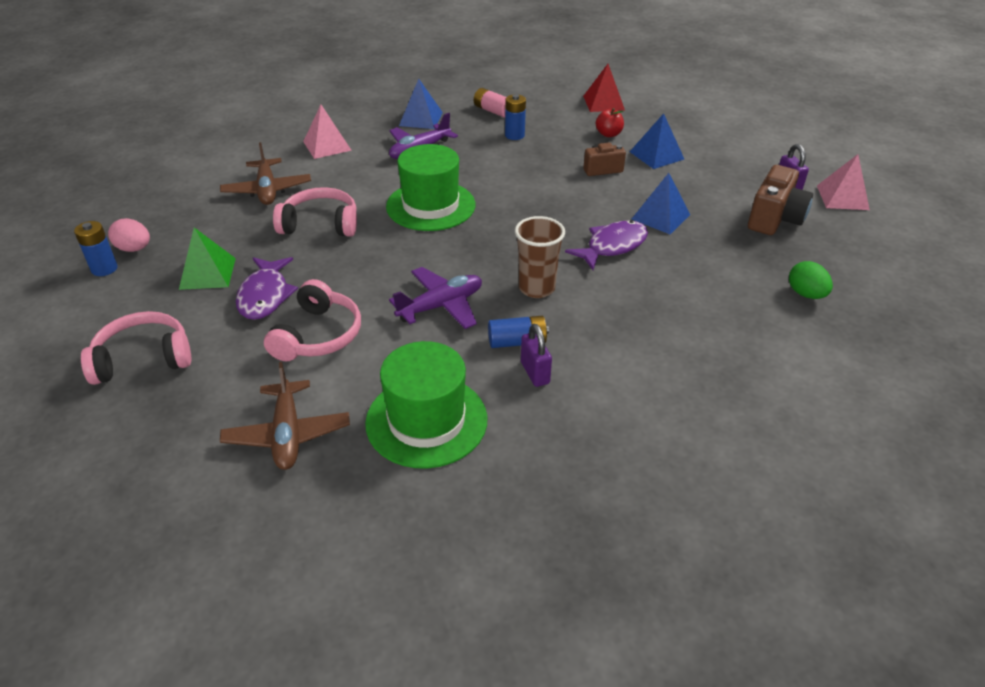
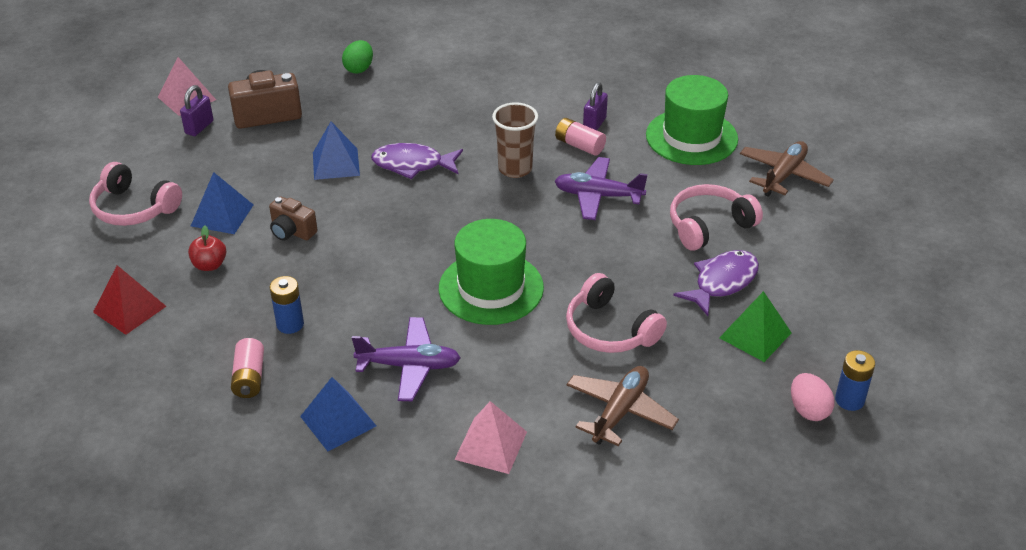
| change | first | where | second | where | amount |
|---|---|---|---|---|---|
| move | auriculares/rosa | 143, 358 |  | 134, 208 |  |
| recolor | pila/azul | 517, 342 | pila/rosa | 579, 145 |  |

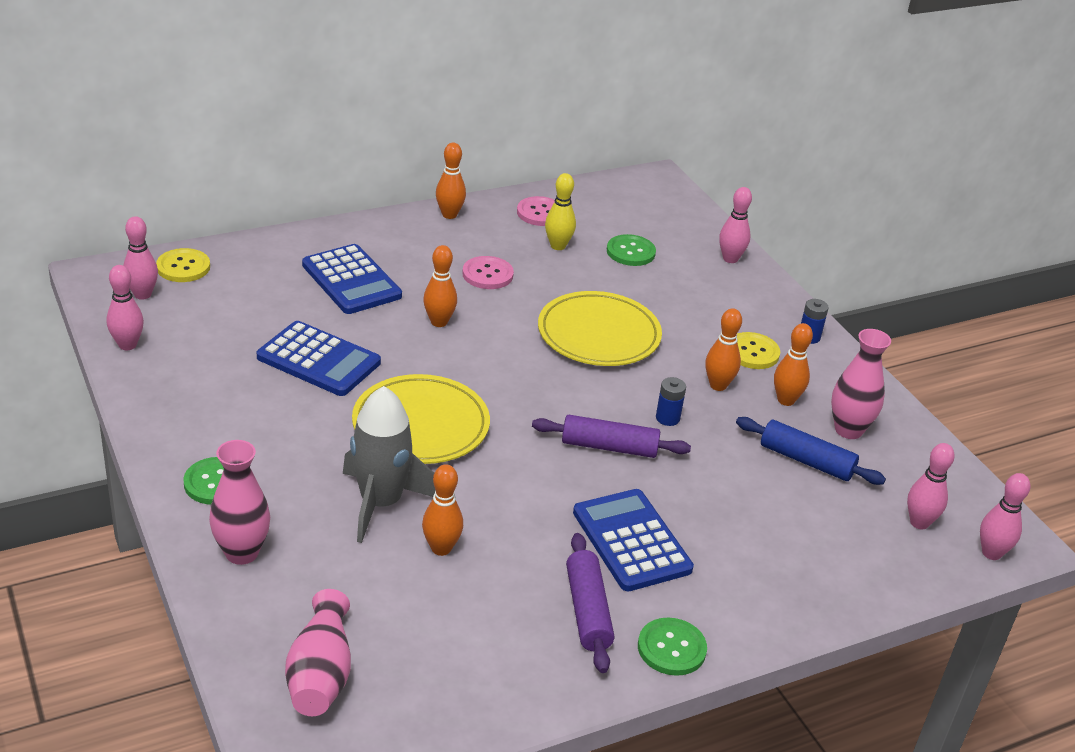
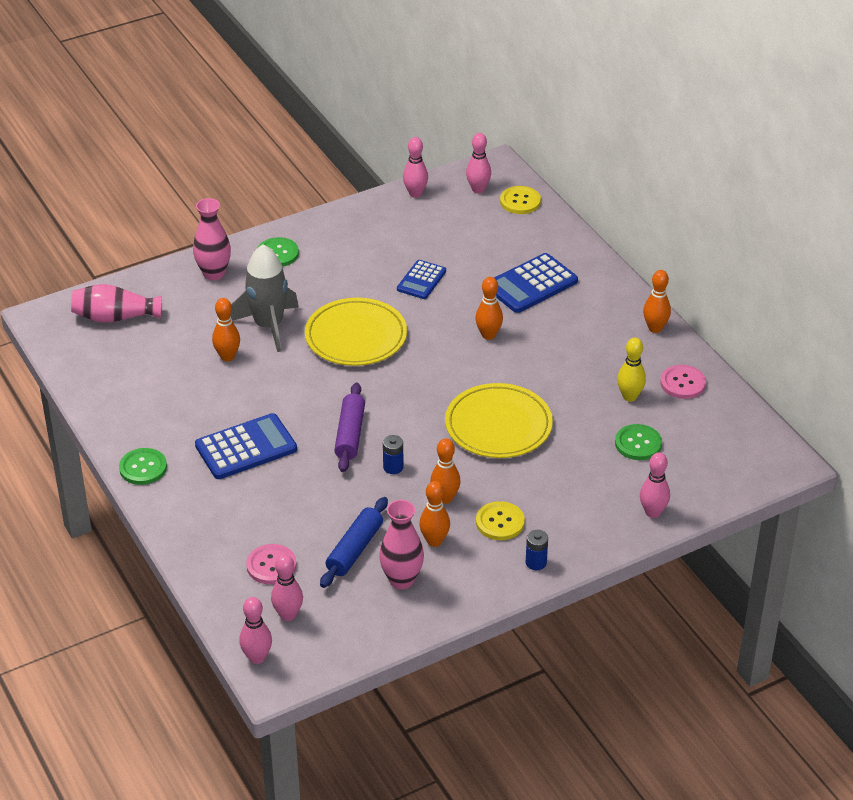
| change | first | where | second | where | amount |
|---|---|---|---|---|---|
| resize | calculadora/azul | 319, 360 |  | 421, 280 | x0.62 |
| move | botón/rosa | 487, 274 |  | 271, 565 |  |
| delete | rodillo/morado | 587, 611 |  |  |  |

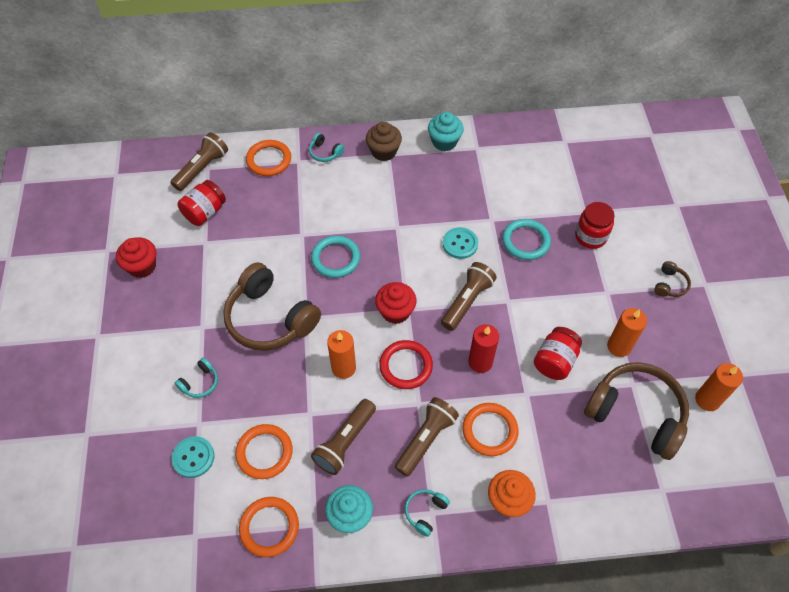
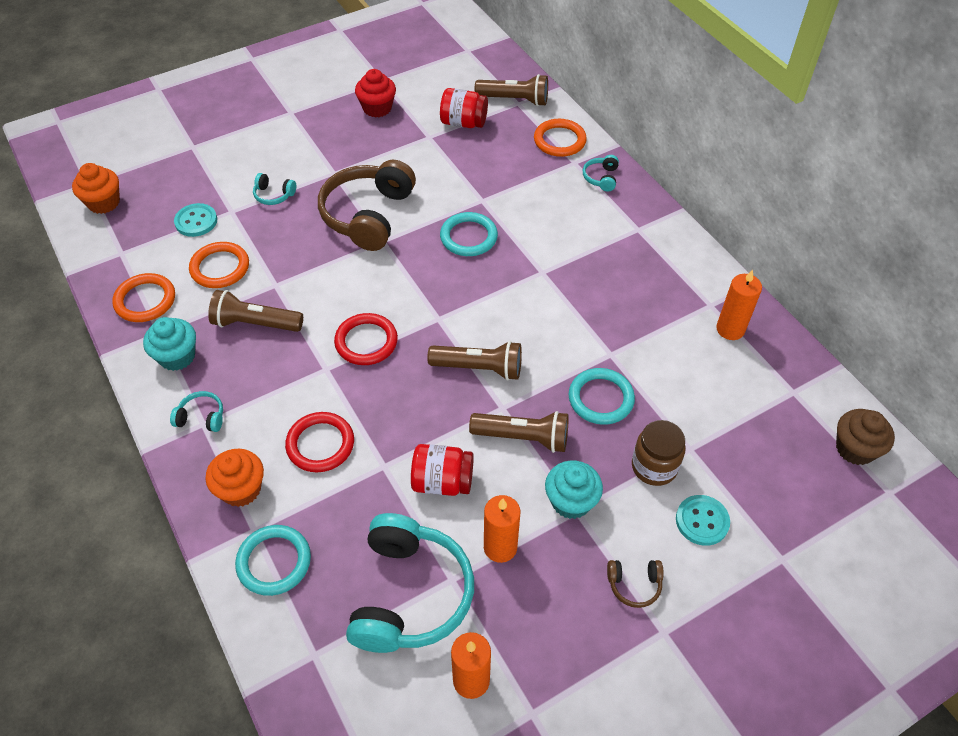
| change | first | where | second | where | amount |
|---|---|---|---|---|---|
| move | vela/naranja | 343, 368 |  | 730, 329 |  |
| move | magdalena/marrón | 384, 151 |  | 855, 448 |  |
| delete | magdalena/rojo | 395, 311 |  |  |  |
| move | lámpara de mano/marrón | 425, 439 |  | 523, 437 |  |
| move | magdalena/turquesa | 444, 142 |  | 571, 501 |  |
| move | botón/turquesa | 460, 244 |  | 702, 521 |  |
| recolor | anillo/naranja | 489, 430 | anillo/rojo | 320, 444 |  |
| delete | vela/rojo | 480, 362 |  |  |  |
| recolor | tarro/rojo | 590, 236 | tarro/marrón | 654, 467 |  |
| recolor | auriculares/marrón | 636, 414 | auriculares/turquesa | 409, 594 |  |
| insert |  |  | magdalena/naranja | 104, 203 |  |
| insert |  |  | anillo/turquesa | 274, 562 |  |

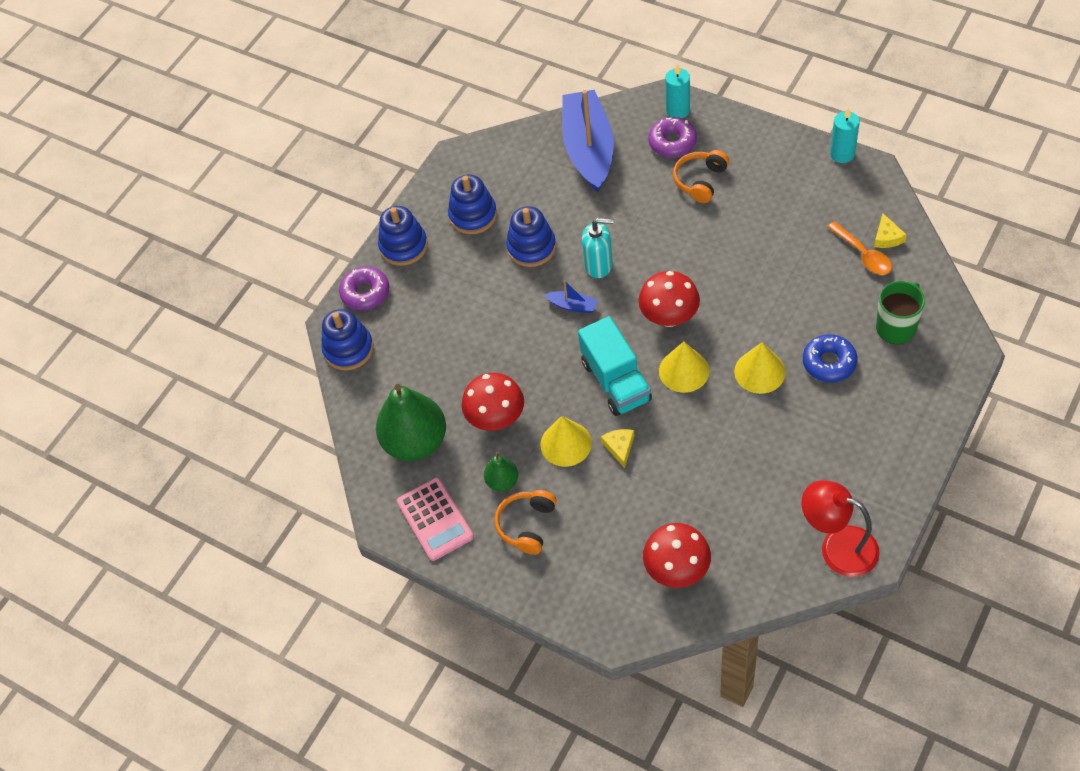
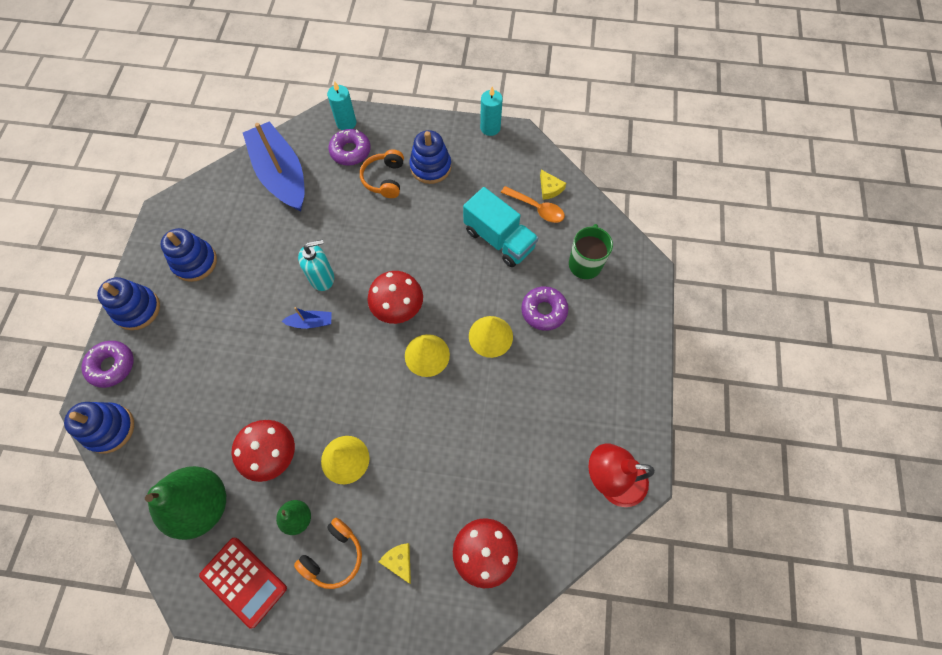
| change | first | where | second | where | amount |
|---|---|---|---|---|---|
| recolor | calculadora/rosa | 435, 519 | calculadora/rojo | 243, 581 |  |
| rotate | auriculares/naranja | 527, 525 |  | 334, 556 | 135 degrees counterclockwise |
| move | juguete apilable/azul | 531, 247 |  | 430, 167 |  |
| move | camión/turquesa | 616, 381 |  | 499, 239 |  |
| move | queso/amarillo | 619, 447 |  | 399, 561 |  |
| recolor | rosquilla/azul | 829, 362 | rosquilla/morado | 543, 311 |  |

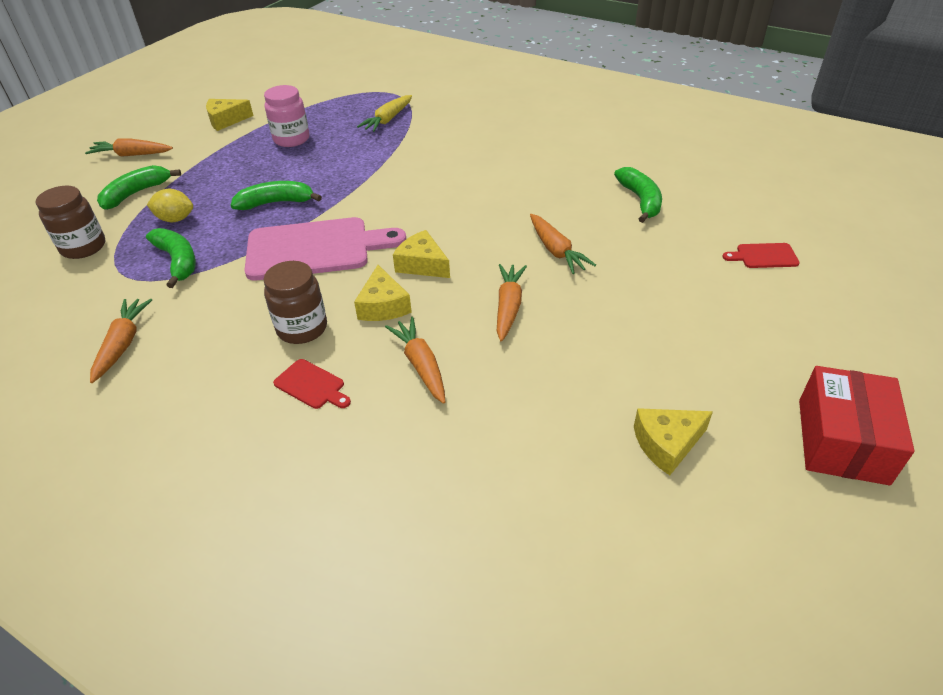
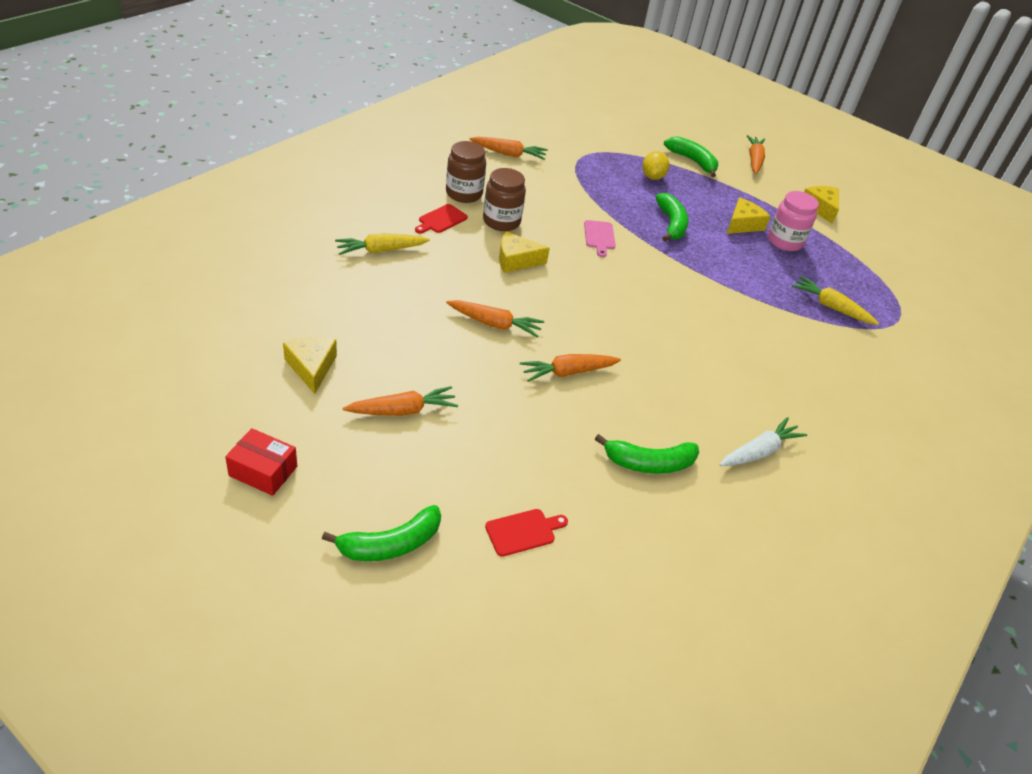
| change | first | where | second | where | amount |
|---|---|---|---|---|---|
| move | tarro/marrón | 83, 247 |  | 464, 194 |  |
| move | plátano/verde | 178, 261 |  | 390, 544 |  |
| resize | tabla de cortar/rosa | 314, 249 |  | 599, 236 | x0.43 |
| move | zanahoria/naranja | 421, 366 |  | 402, 410 |  |
| move | queso/amarillo | 422, 264 |  | 742, 224 |  |
| rotate | tabla de cortar/rojo | 764, 256 |  | 523, 532 | 60 degrees clockwise |
| resize | caja/rojo | 842, 441 |  | 263, 471 | x0.64 |
| insert |  |  | zanahoria/amarillo | 381, 250 |  |
| insert |  |  | zanahoria/blanco | 759, 452 |  |

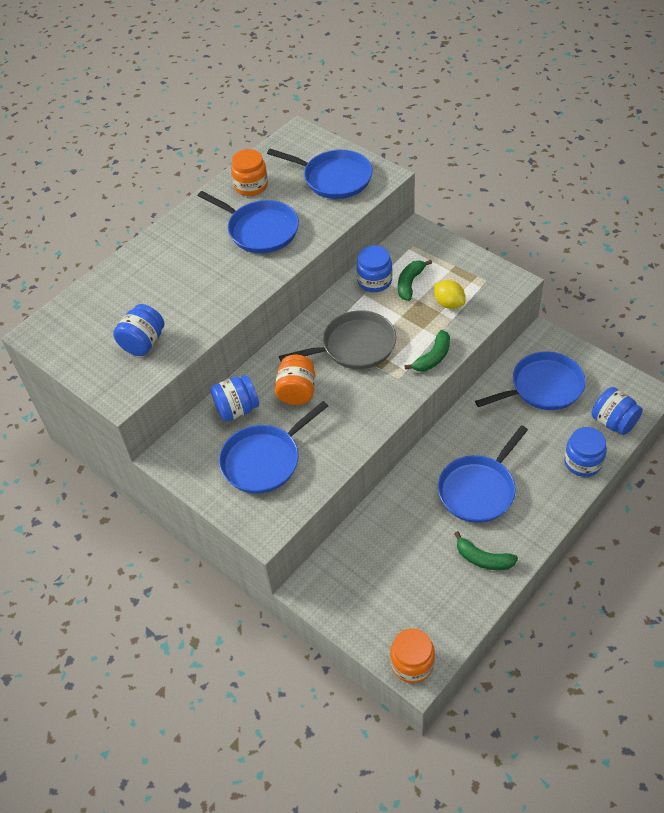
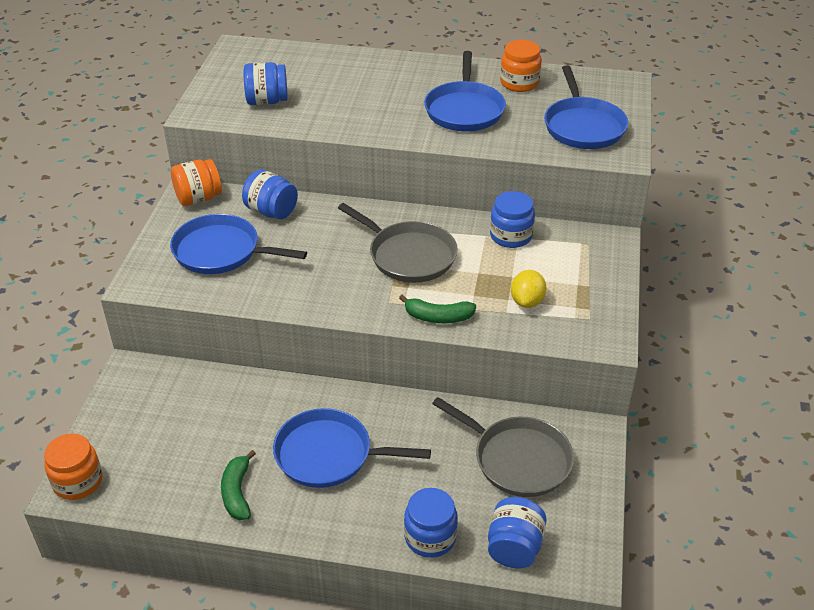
| change | first | where | second | where | amount |
|---|---|---|---|---|---|
| move | tarro/naranja | 297, 392 |  | 198, 198 |  |
| delete | plátano/verde | 410, 283 |  |  |  |
| recolor | sartén/azul | 543, 387 | sartén/gris | 518, 459 |  |

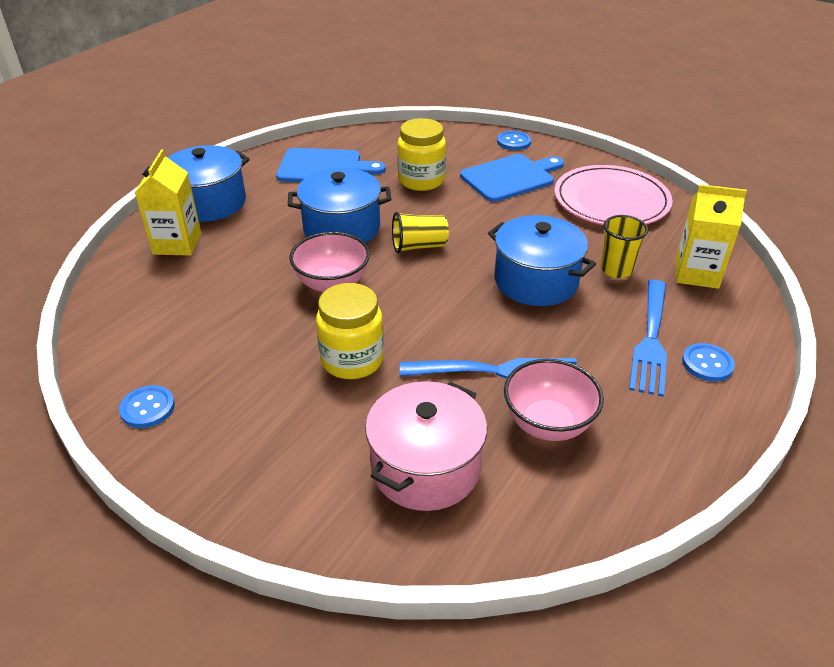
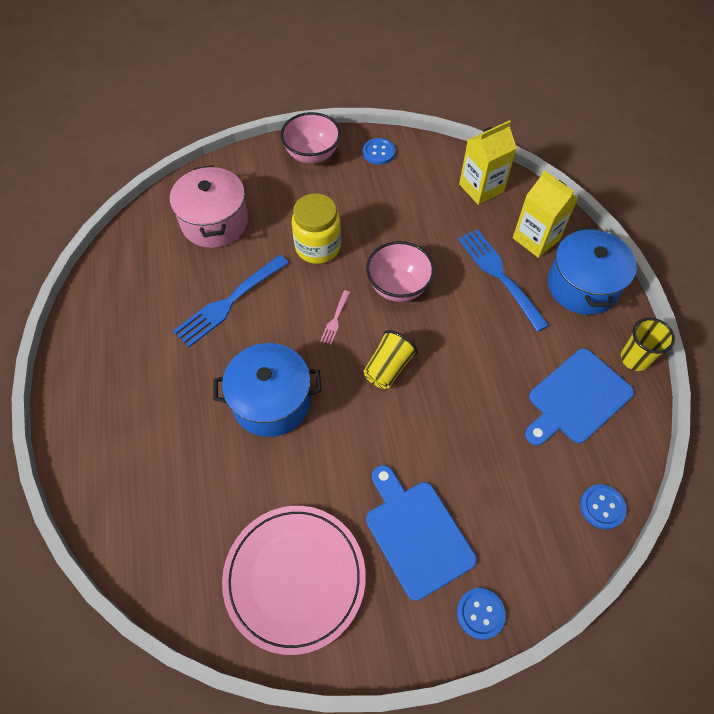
| change | first | where | second | where | amount |
|---|---|---|---|---|---|
| delete | olla/azul | 342, 228 |  |  |  |
| delete | tarro/amarillo | 421, 180 |  |  |  |
| rotate | tabla de cortar/azul | 510, 177 |  | 416, 533 | 135 degrees clockwise |
| move | cuenco/rosa | 548, 424 |  | 312, 154 |  |
| move | vaso/amarillo | 616, 270 |  | 634, 359 |  |
| move | tenedor/azul | 651, 340 |  | 499, 275 |  |
| move | cartón de leche/amarillo | 696, 273 |  | 481, 188 |  |
| move | botón/azul | 707, 364 |  | 602, 507 |  |
| insert |  |  | tenedor/rosa | 335, 319 |  |

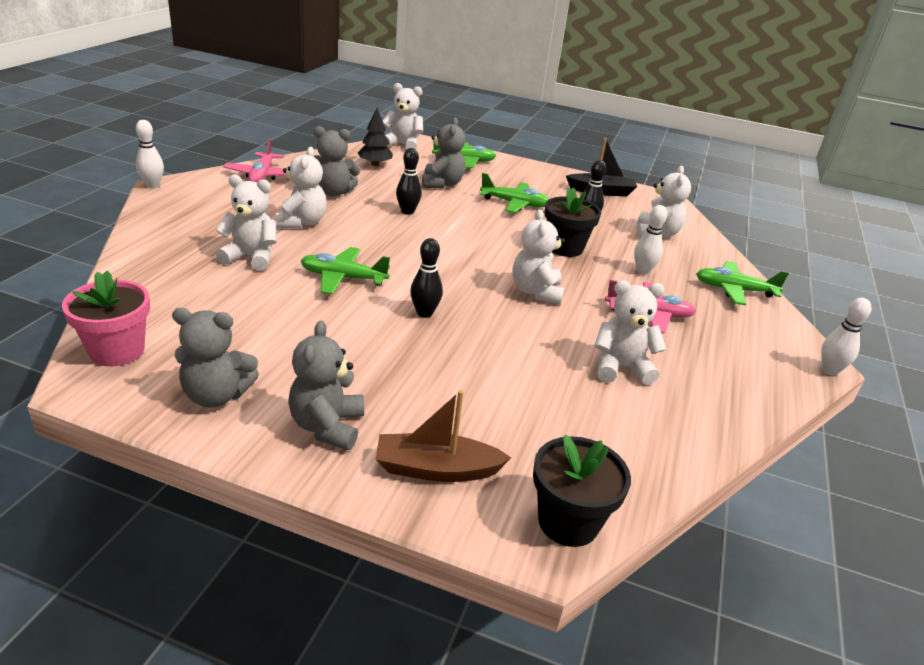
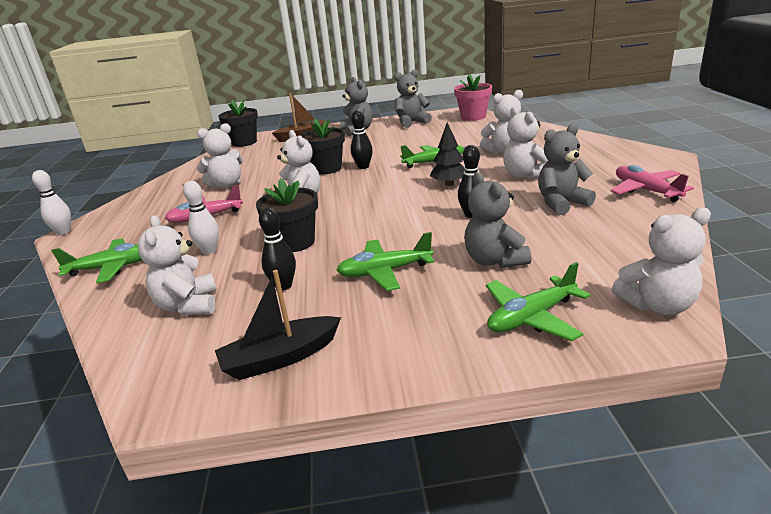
| change | first | where | second | where | amount |
|---|---|---|---|---|---|
| delete | bolo/blanco | 152, 185 |  |  |  |
| move | árbol/negro | 375, 164 |  | 449, 184 |  |
| insert |  |  | maceta/negro | 327, 169 |  |

